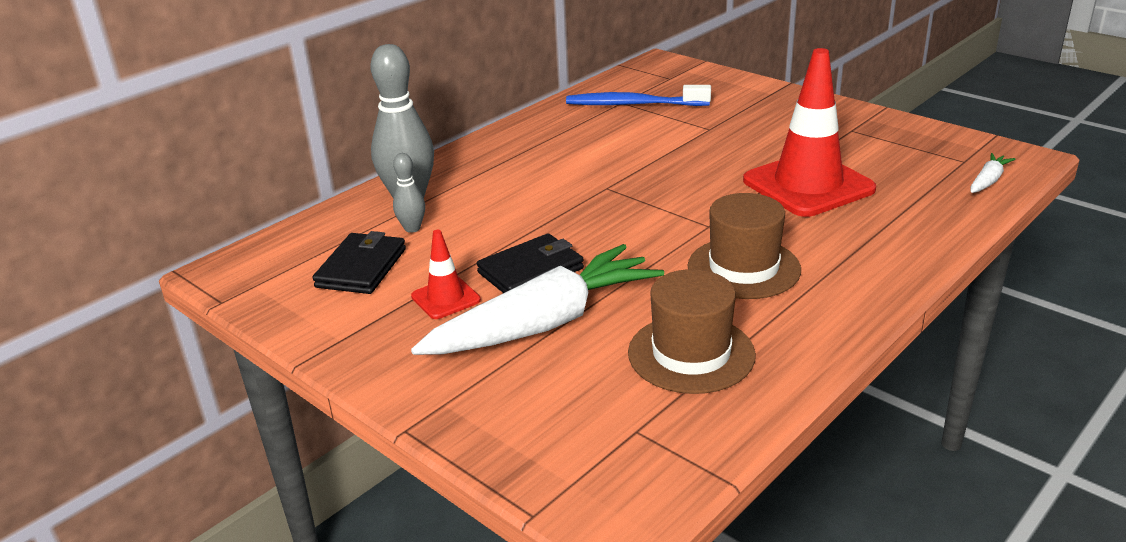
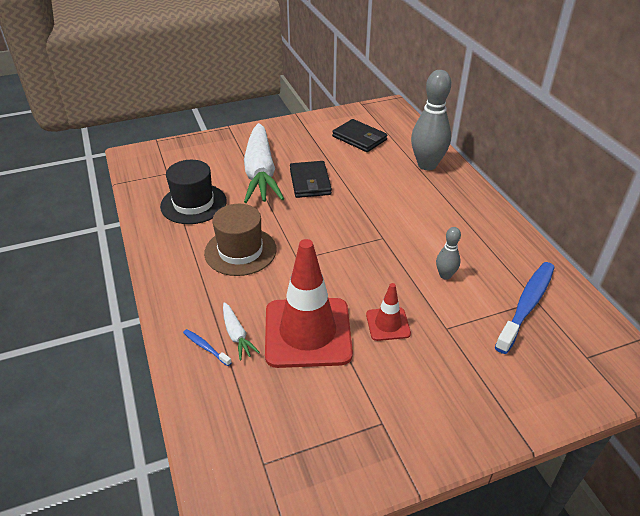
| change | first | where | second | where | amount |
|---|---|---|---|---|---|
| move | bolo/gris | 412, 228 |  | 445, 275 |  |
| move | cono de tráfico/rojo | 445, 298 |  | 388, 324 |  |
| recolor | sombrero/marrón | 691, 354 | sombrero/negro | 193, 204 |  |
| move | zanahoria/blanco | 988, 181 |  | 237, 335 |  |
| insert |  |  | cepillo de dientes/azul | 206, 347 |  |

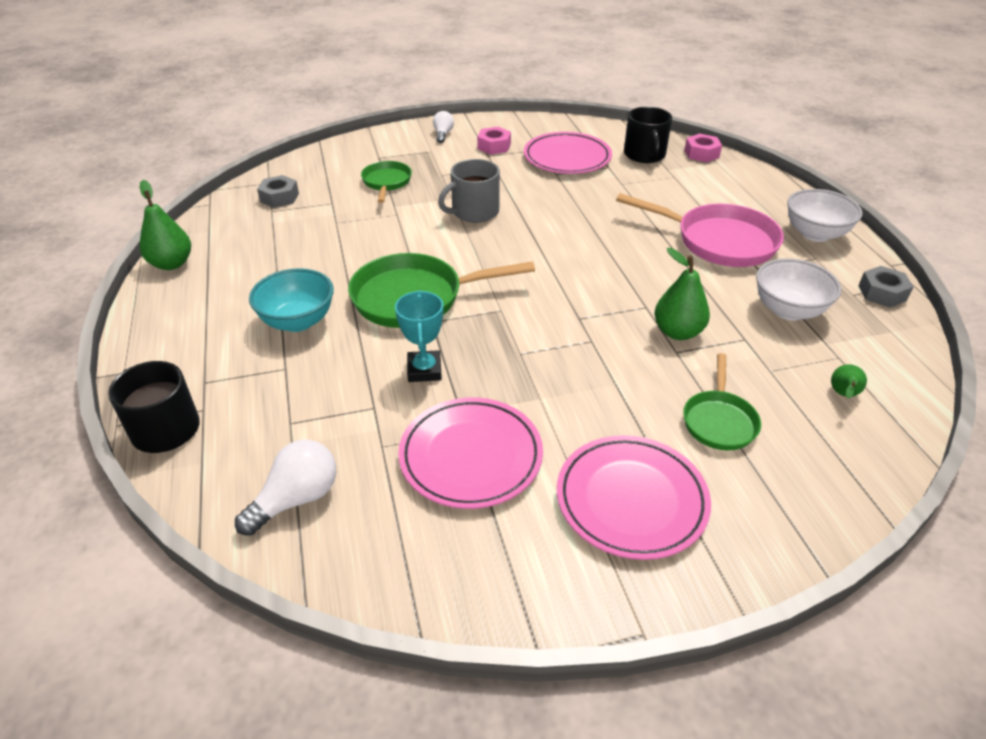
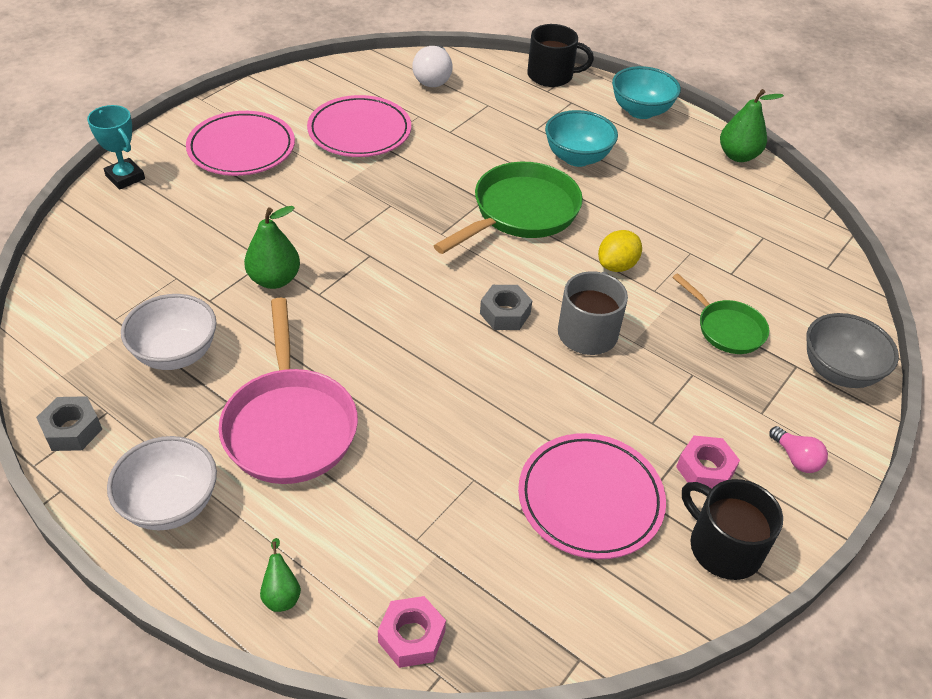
| change | first | where | second | where | amount |
|---|---|---|---|---|---|
| move | tuerca/gris | 279, 197 |  | 505, 313 |  |
| move | trofeo/turquesa | 424, 370 |  | 125, 177 |  |
| recolor | bombilla/blanco | 443, 134 | bombilla/rosa | 796, 458 |  |
| rotate | sartén/rosa | 718, 241 |  | 290, 425 | 90 degrees counterclockwise |
| move | taza/negro | 644, 155 |  | 723, 547 |  |
| delete | sartén/verde | 719, 421 |  |  |  |
| move | pera/verde | 843, 395 |  | 281, 594 |  |
| insert |  |  | limón/amarillo | 617, 265 |  |
| insert |  |  | cuenco/turquesa | 640, 111 |  |
| insert |  |  | cuenco/gris | 838, 371 |  |

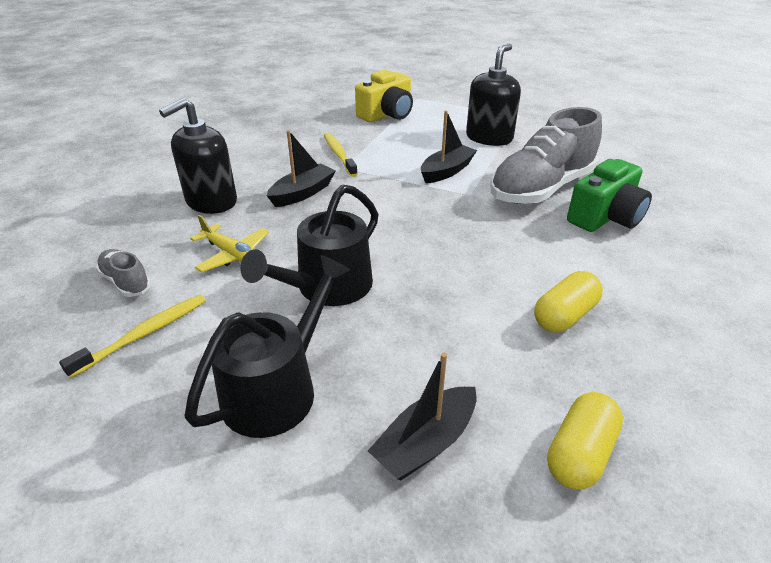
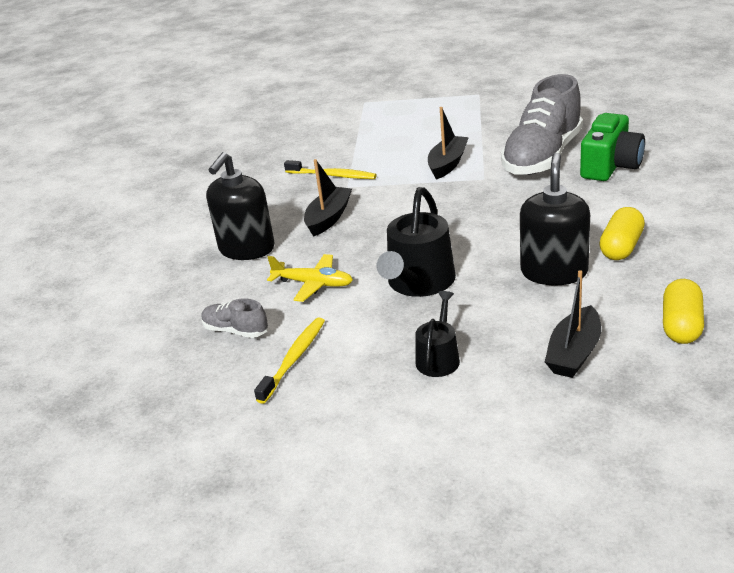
| change | first | where | second | where | amount |
|---|---|---|---|---|---|
| resize | regadera/negro | 276, 389 |  | 438, 358 | x0.57 |
| rotate | cepillo de dientes/amarillo | 339, 154 |  | 332, 175 | 150 degrees clockwise |
| delete | cámara/amarillo | 387, 115 |  |  |  |
| move | dispensador de jabón/negro | 489, 138 |  | 554, 272 |  |

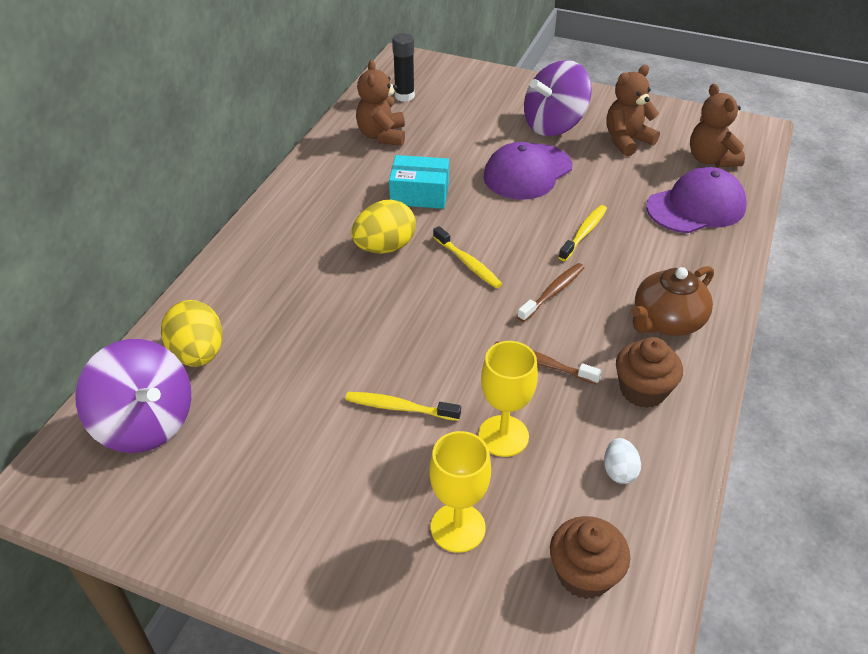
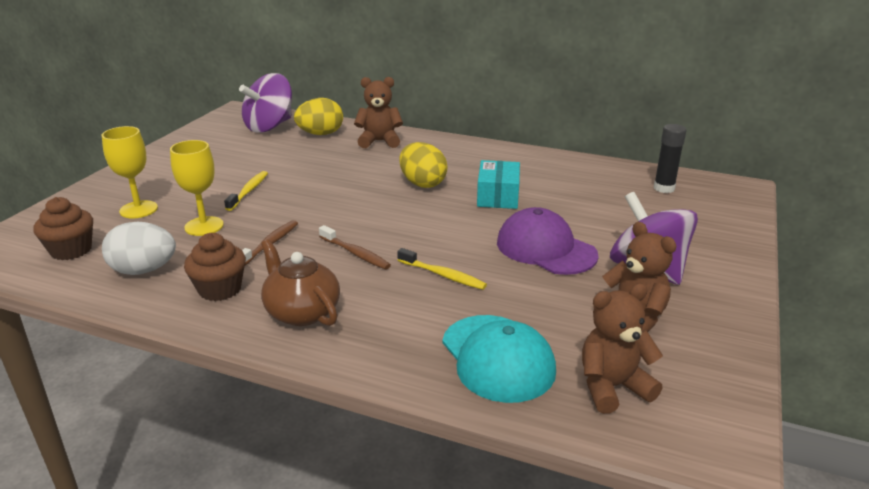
| change | first | where | second | where | amount |
|---|---|---|---|---|---|
| move | osito/marrón | 382, 136 |  | 379, 141 |  |
| delete | cepillo de dientes/amarillo | 468, 263 |  |  |  |
| resize | huevo/blanco | 619, 471 |  | 144, 270 | x1.84 |
| recolor | gorra/morado | 696, 207 | gorra/turquesa | 497, 358 |  |

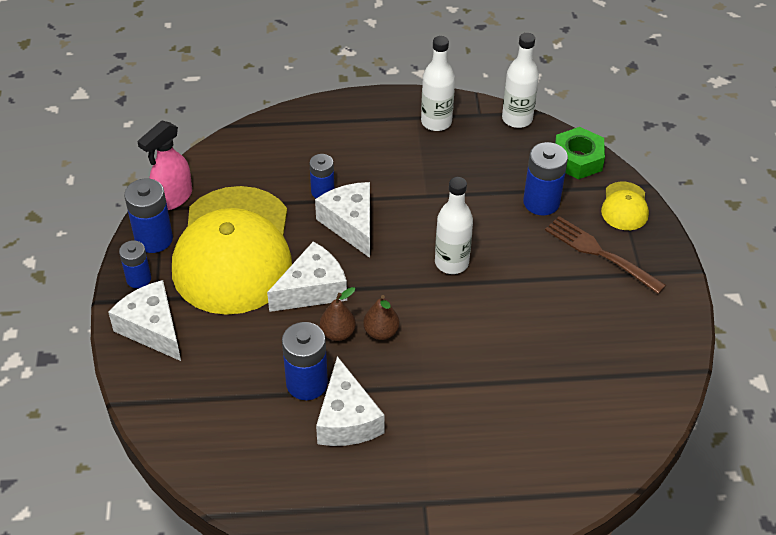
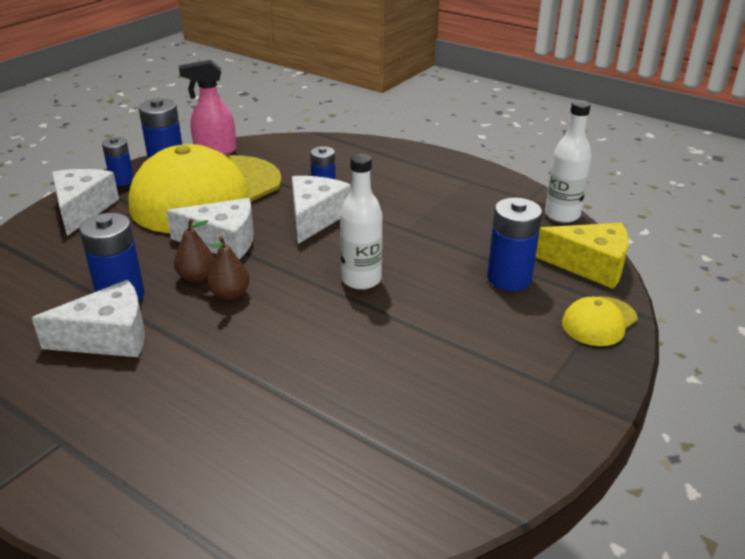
| change | first | where | second | where | amount |
|---|---|---|---|---|---|
| rotate | queso/blanco | 347, 419 |  | 108, 337 | 135 degrees counterclockwise |
| delete | botella/blanco | 436, 122 |  |  |  |
| delete | tenedor/marrón | 600, 253 |  |  |  |
| replace | tuerca/verde | 577, 159 | queso/amarillo | 590, 265 |  |

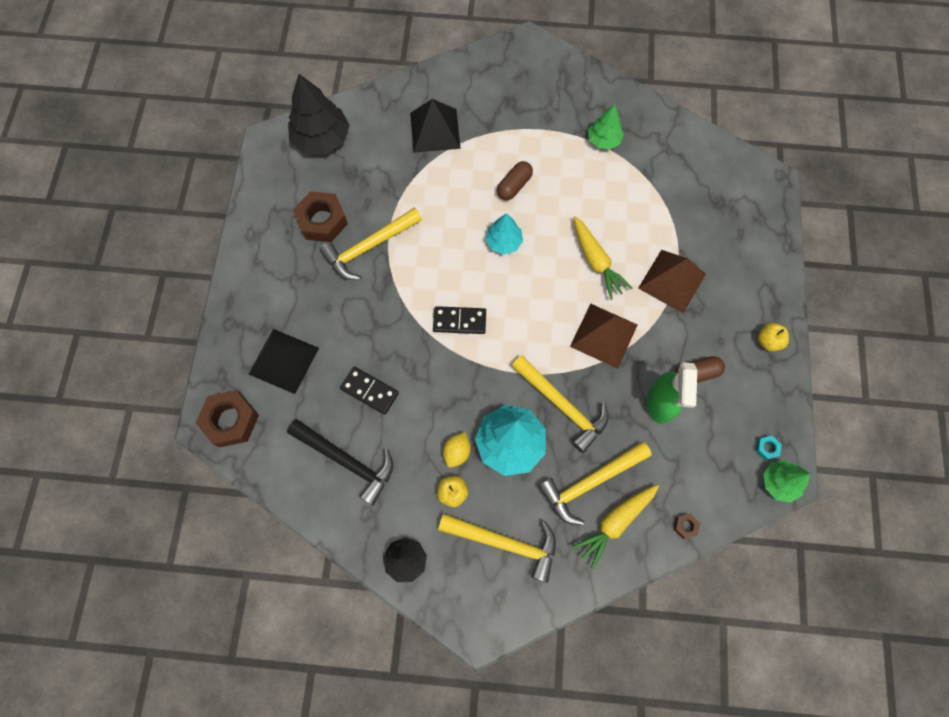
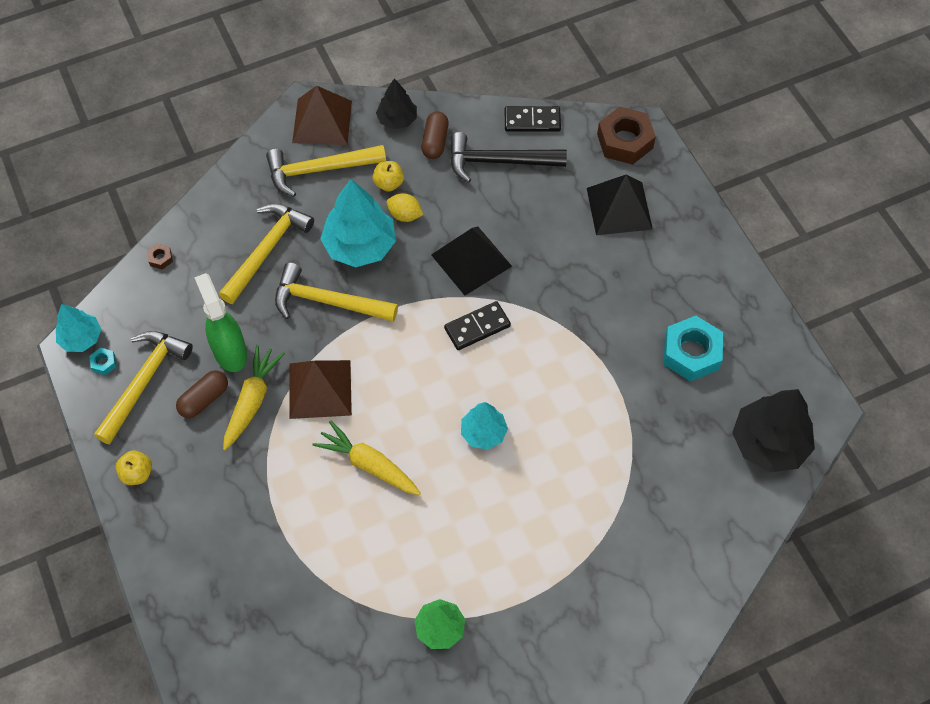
| change | first | where | second | where | amount |
|---|---|---|---|---|---|
| recolor | tuerca/marrón | 322, 221 | tuerca/turquesa | 691, 353 |  |
| move | martillo/amarillo | 369, 247 |  | 144, 382 |  |
| move | ficha de dominó/negro | 369, 391 |  | 532, 121 |  |
| move | pirámide/negro | 435, 130 |  | 471, 260 |  |
| rotate | limón/amarillo | 457, 452 |  | 405, 215 | 60 degrees counterclockwise |
| move | cápsula/marrón | 514, 186 |  | 435, 142 |  |
| move | zanahoria/amarillo | 615, 523 |  | 252, 400 |  |
| move | pirámide/marrón | 672, 281 |  | 322, 121 |  |
| recolor | árbol/verde | 779, 482 | árbol/turquesa | 81, 338 |  |

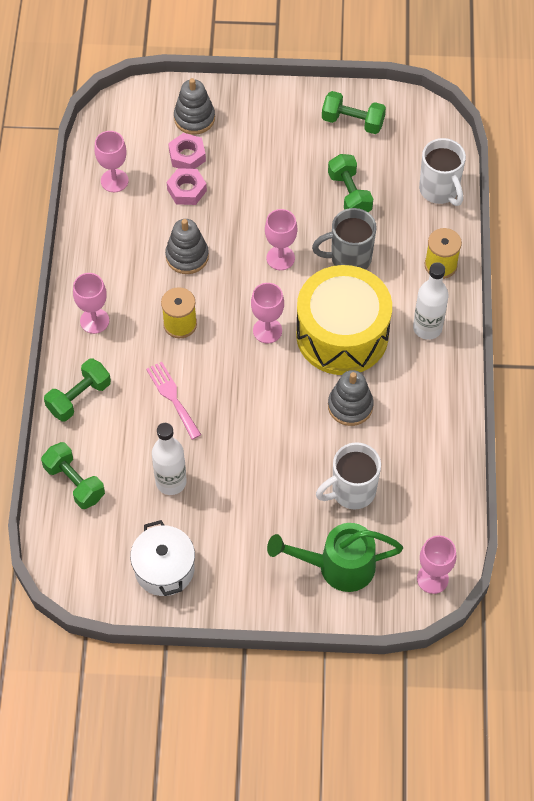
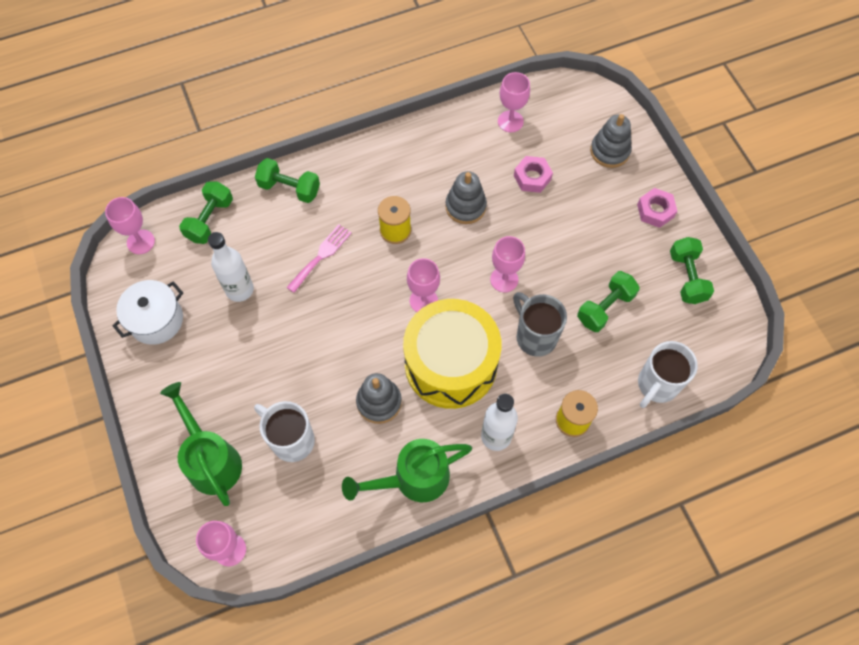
| change | first | where | second | where | amount |
|---|---|---|---|---|---|
| move | copa/rosa | 94, 321 |  | 140, 242 |  |
| move | tuerca/rosa | 187, 156 |  | 655, 211 |  |
| insert |  |  | regadera/verde | 413, 478 |  |

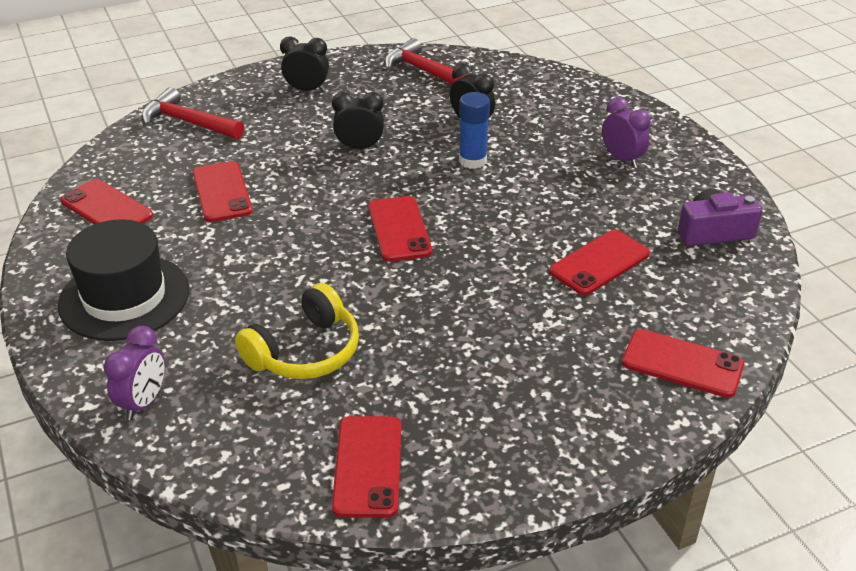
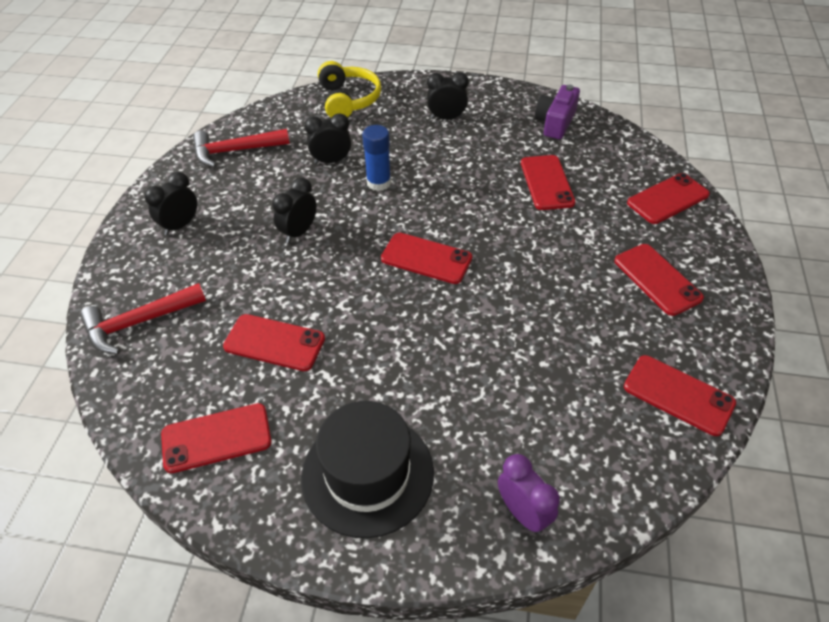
| change | first | where | second | where | amount |
|---|---|---|---|---|---|
| move | auriculares/amarillo | 305, 352 |  | 348, 100 |  |
| recolor | despertador/morado | 622, 159 | despertador/negro | 446, 118 |  |
| insert |  |  | móvil/rojo | 657, 279 |  |

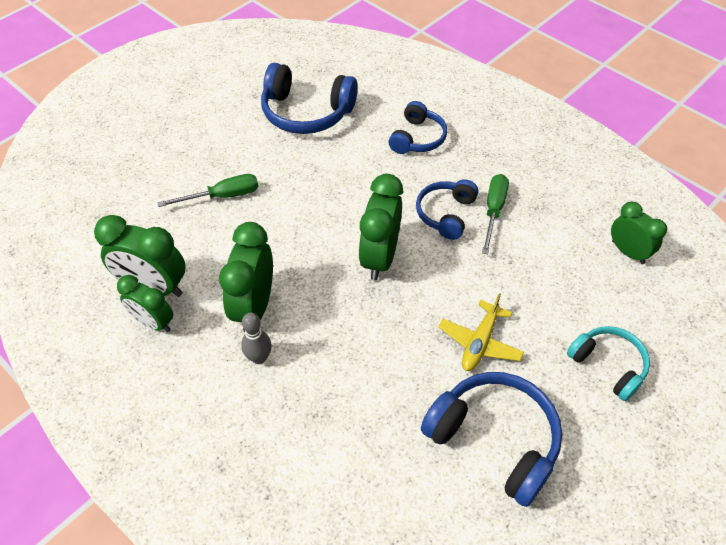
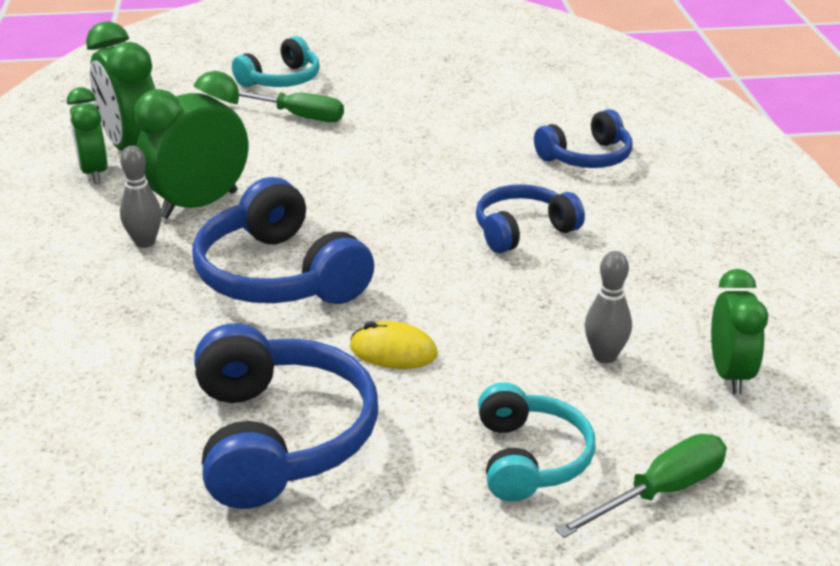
| change | first | where | second | where | amount |
|---|---|---|---|---|---|
| move | auriculares/azul | 306, 112 |  | 279, 275 |  |
| delete | despertador/verde | 379, 257 |  |  |  |
| replace | avión/amarillo | 480, 342 | ratón/amarillo | 393, 351 |  |
| move | destornillador/verde | 493, 211 |  | 660, 492 |  |
| insert |  |  | auriculares/turquesa | 281, 80 |  |
| insert |  |  | bolo/gris | 605, 356 |  |

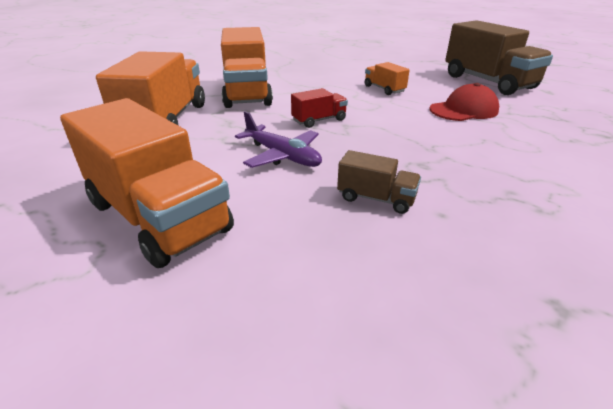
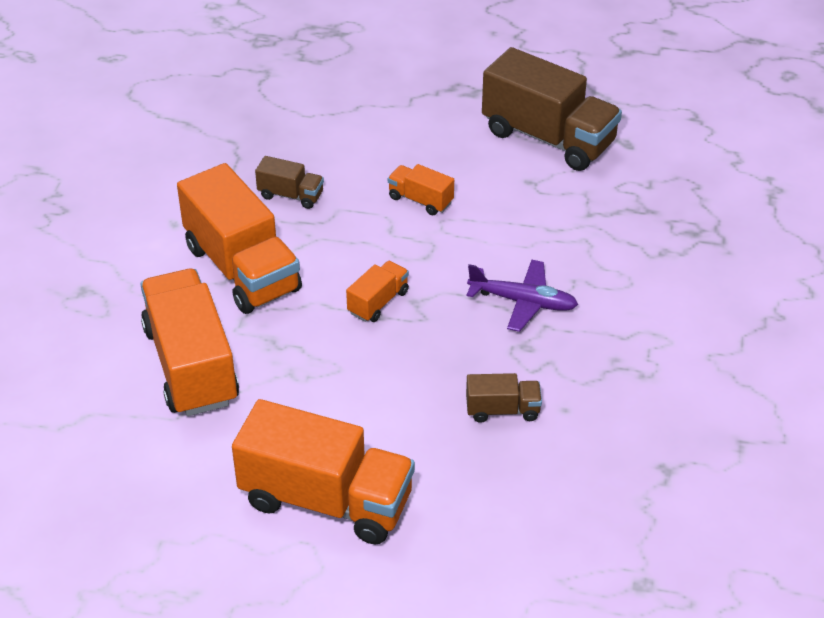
| change | first | where | second | where | amount |
|---|---|---|---|---|---|
| move | avión/morado | 282, 155 |  | 522, 302 |  |
| recolor | camión/rojo | 319, 120 | camión/naranja | 378, 302 |  |
| delete | gorra/rojo | 464, 110 |  |  |  |
| insert |  |  | camión/marrón | 291, 195 |  |

